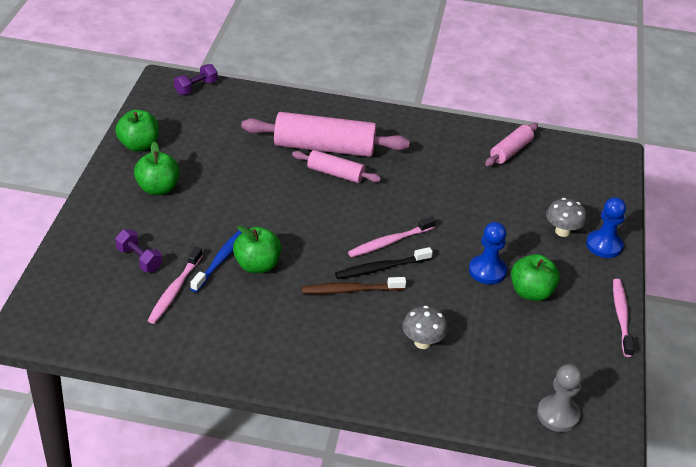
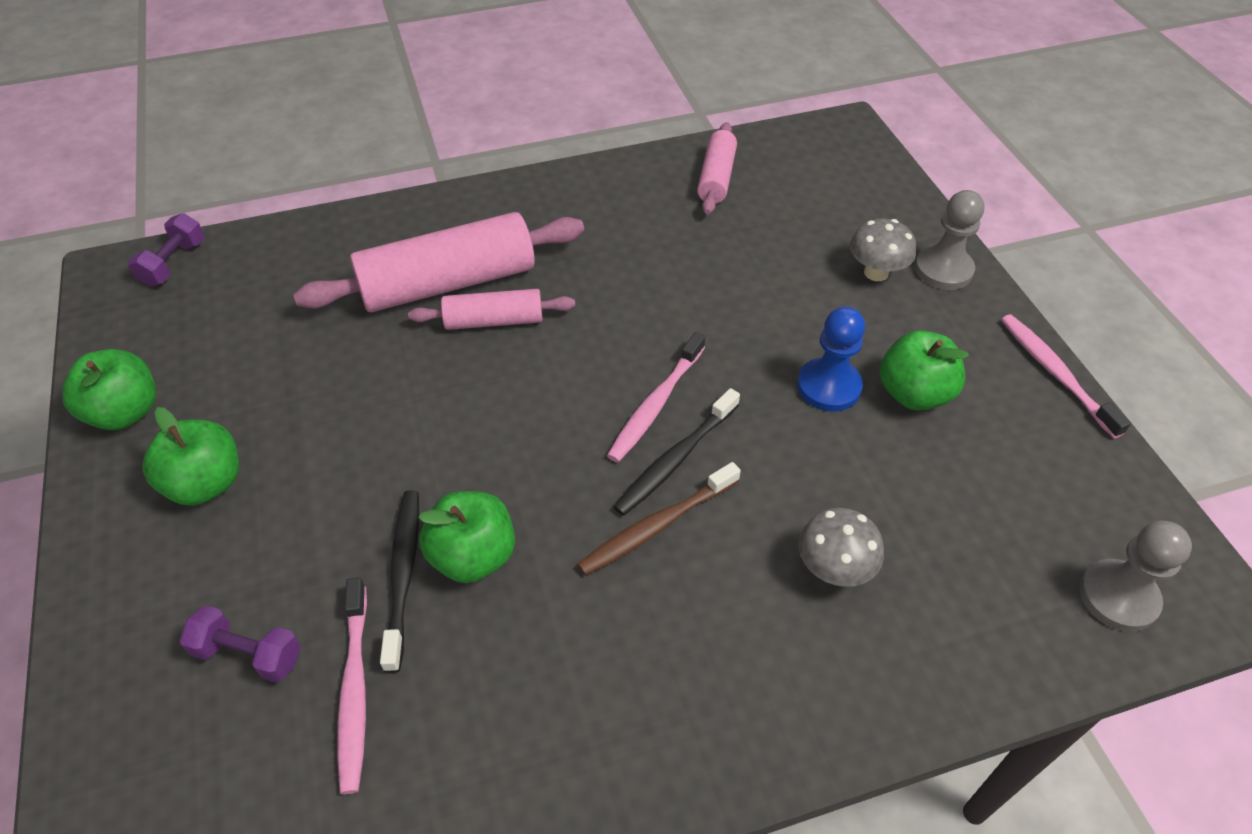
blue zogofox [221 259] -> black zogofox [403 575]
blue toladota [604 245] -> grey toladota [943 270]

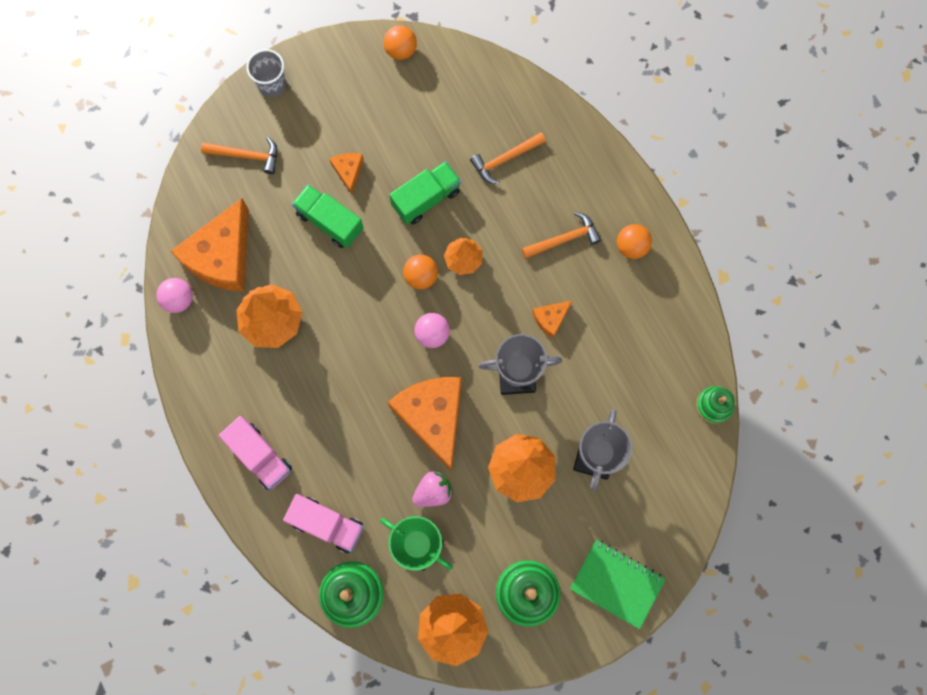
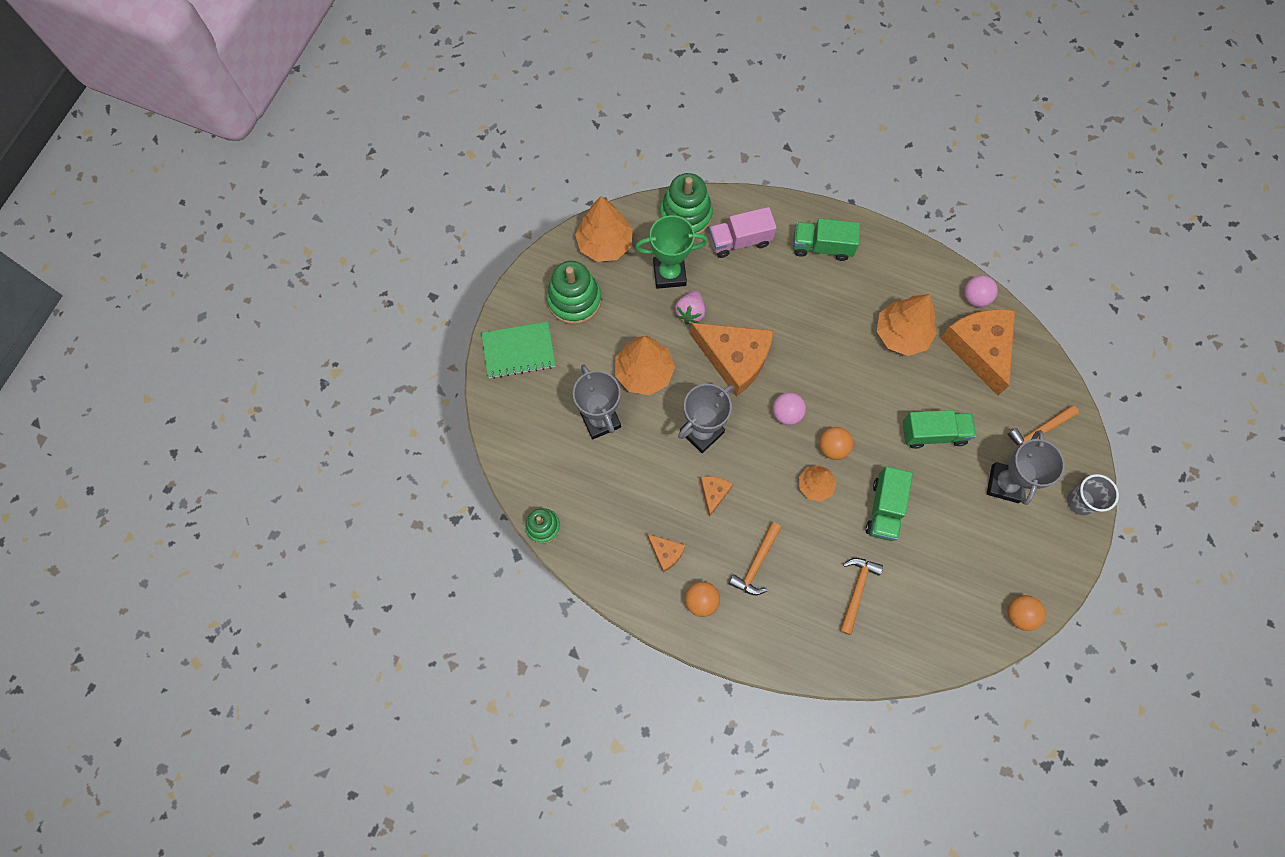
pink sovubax [260 456] -> green sovubax [822 247]
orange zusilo [348 171] -> orange zusilo [666 553], moved
none -> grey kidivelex [1004 484]

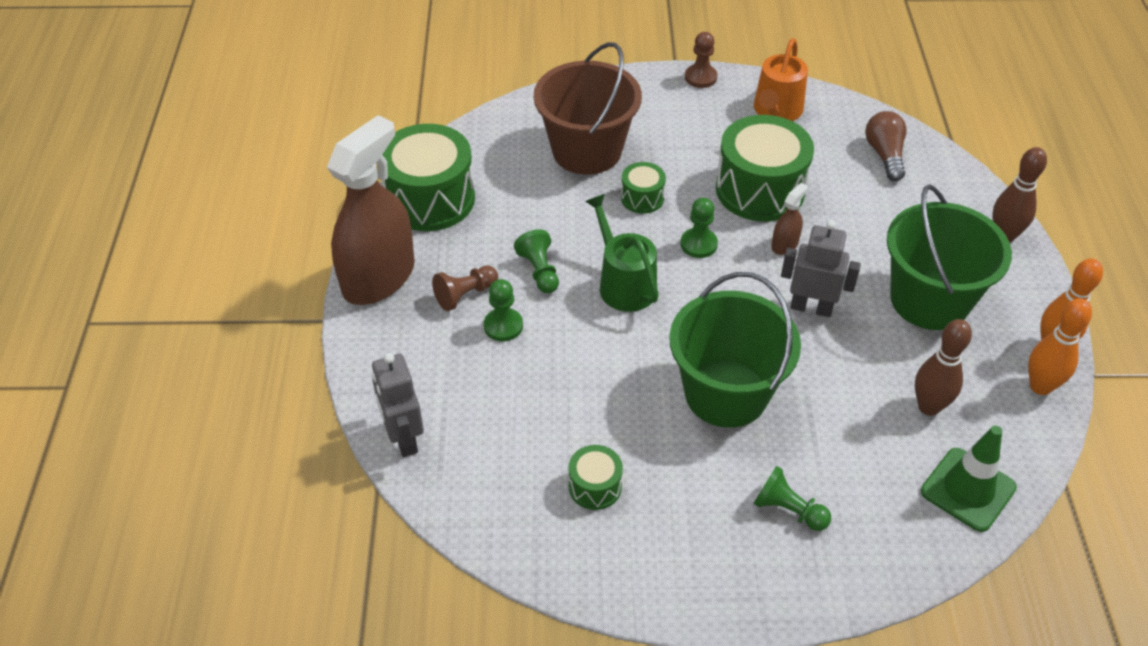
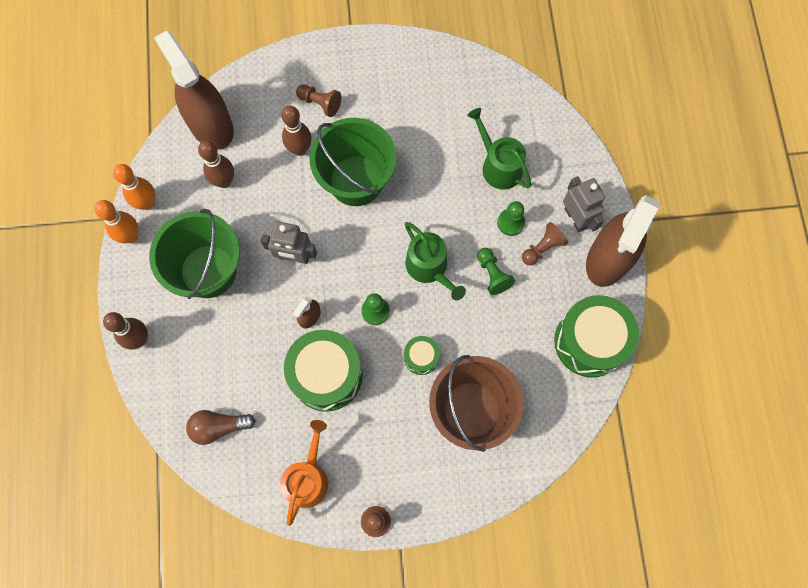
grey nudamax [403 438] -> grey nudamax [575 218], moved
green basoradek [595 486] -> none
green toladota [788 510] -> brown toladota [320 103]
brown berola [885 155] -> brown berola [218 427], 90 degrees clockwise
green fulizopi [968 489] -> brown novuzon [210 125]
none -> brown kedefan [300 149]
none -> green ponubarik [498 166]

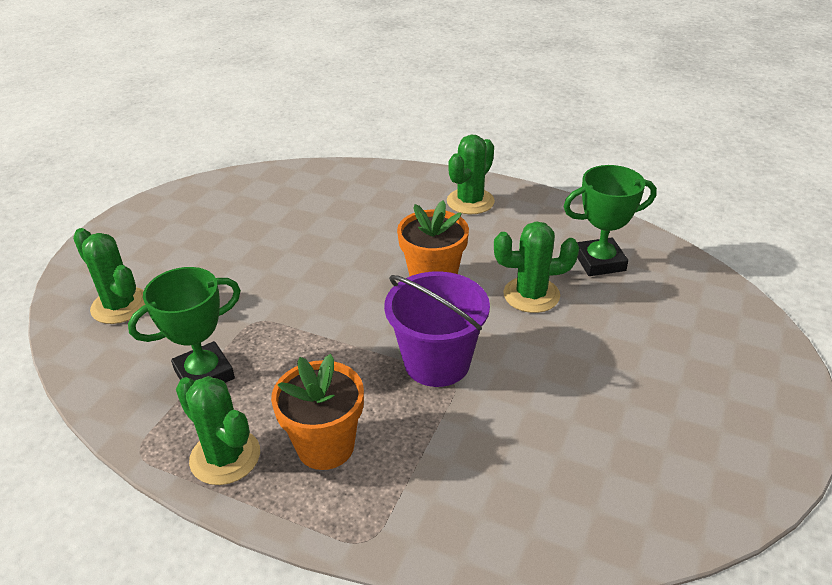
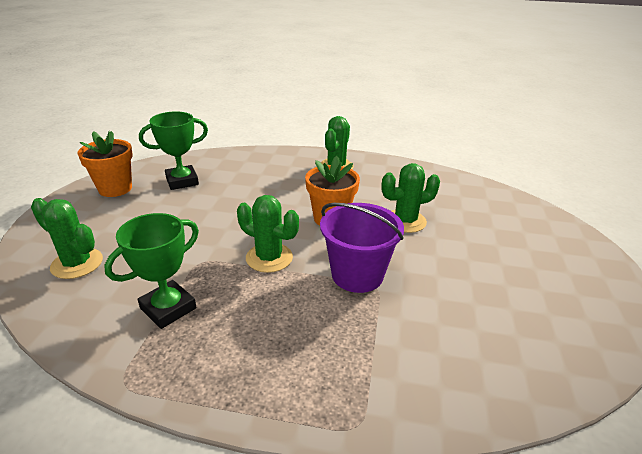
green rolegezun [225 457] -> green rolegezun [269 258], moved
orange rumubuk [325 446] -> orange rumubuk [115 188], moved
green kidivelex [599 262] -> green kidivelex [182 181], moved

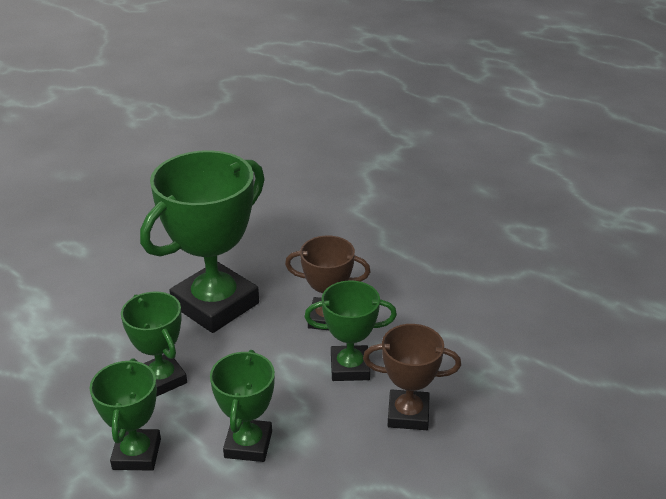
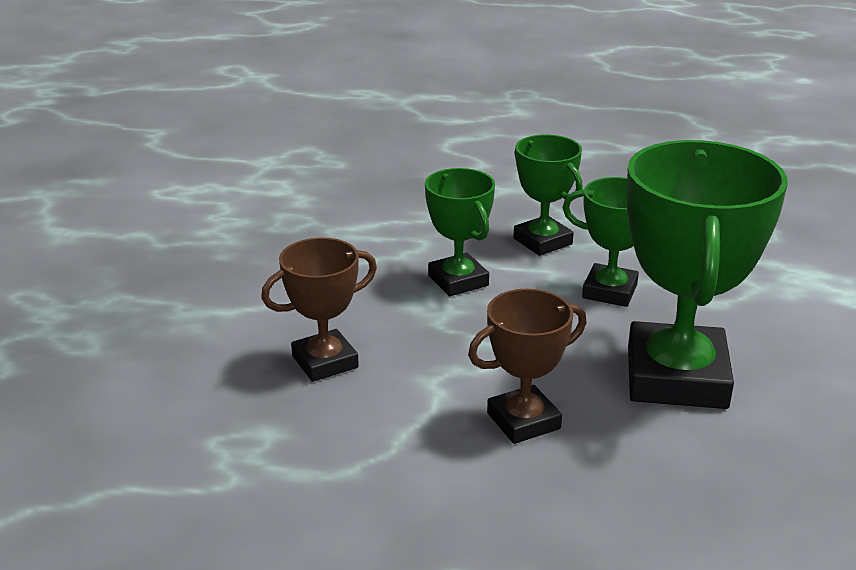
green kidivelex [350 367] -> none

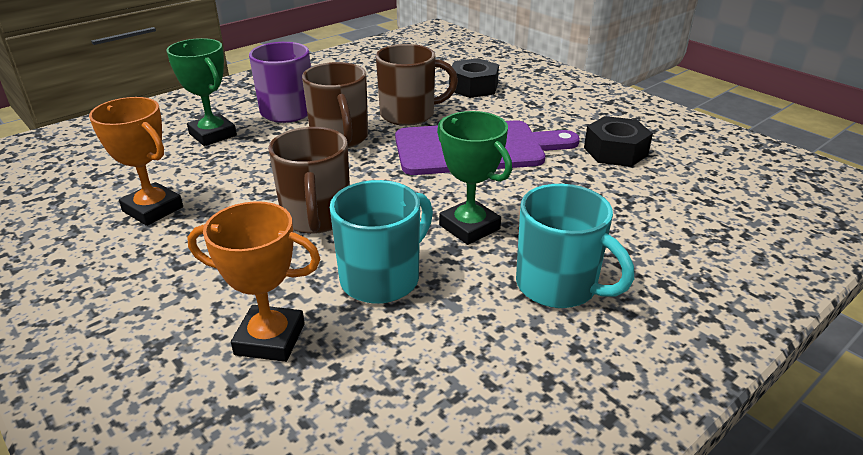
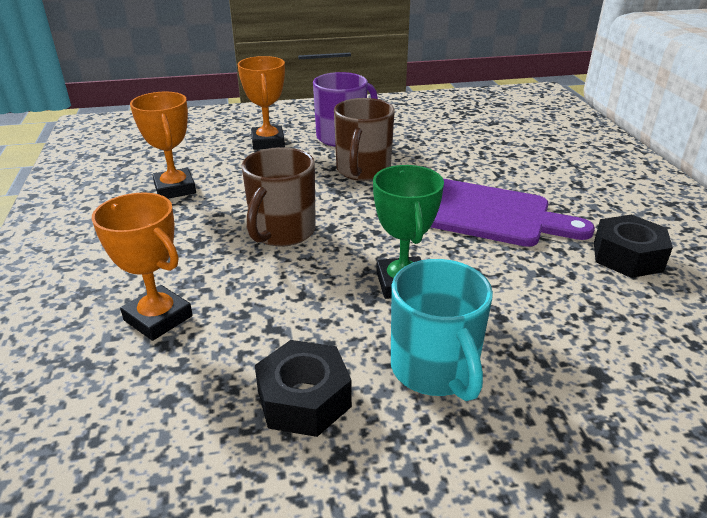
green kidivelex [213 135] -> orange kidivelex [268 142]
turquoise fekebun [382 278] -> none
brown fekebun [409 114] -> none
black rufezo [473 87] -> black rufezo [304 399], moved

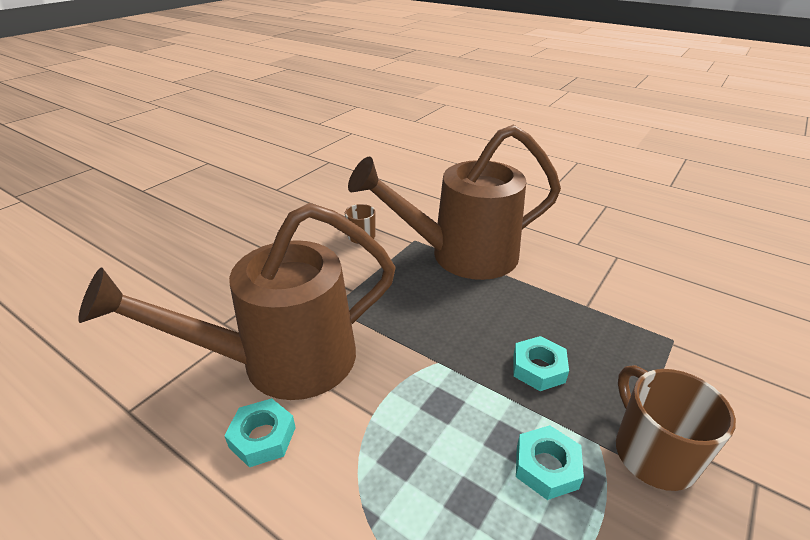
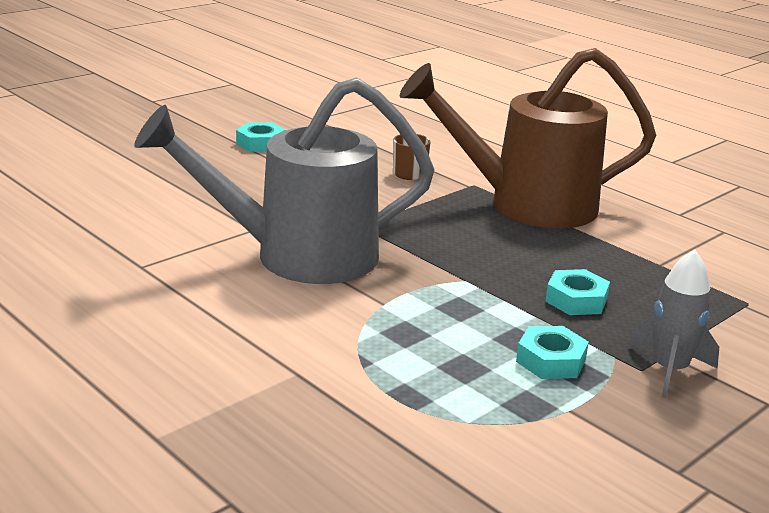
brown ponubarik [281 361] -> grey ponubarik [297 256]
turquoise rufezo [262 437] -> turquoise rufezo [260 143], moved
brown fekebun [653 453] -> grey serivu [669 370]

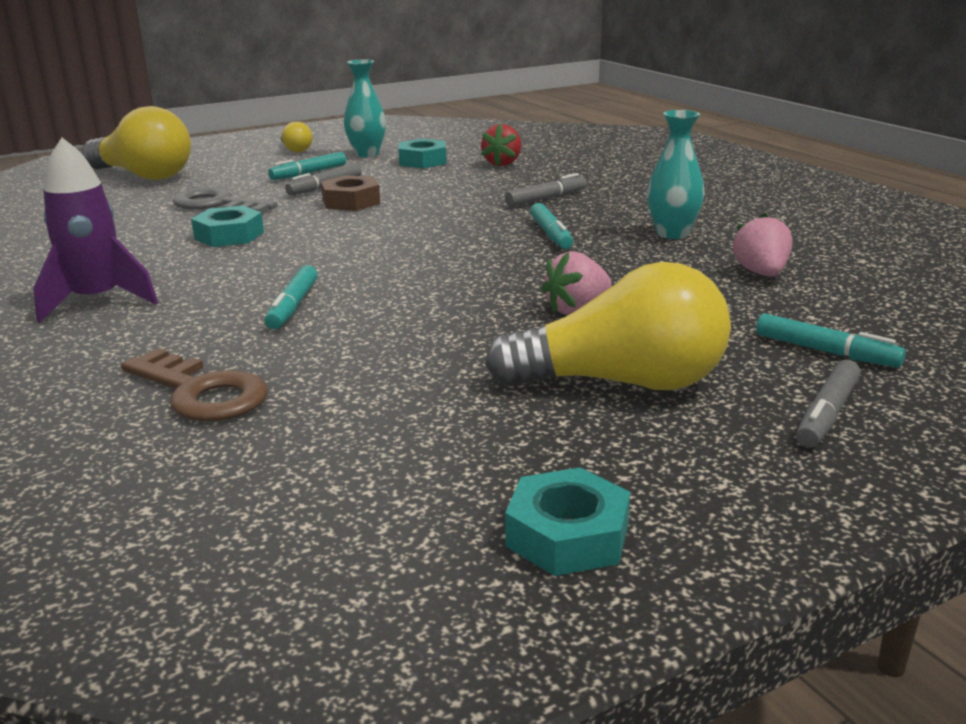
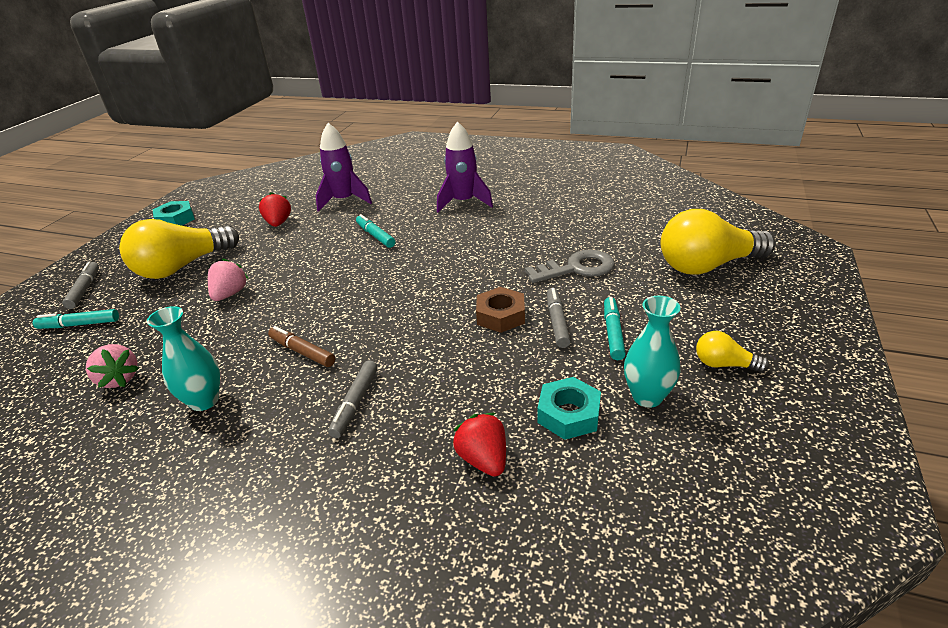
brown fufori [202 392] -> purple serivu [344 200]
turquoise rufezo [229 235] -> none
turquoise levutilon [550 234] -> brown levutilon [302 352]
none -> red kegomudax [278 223]

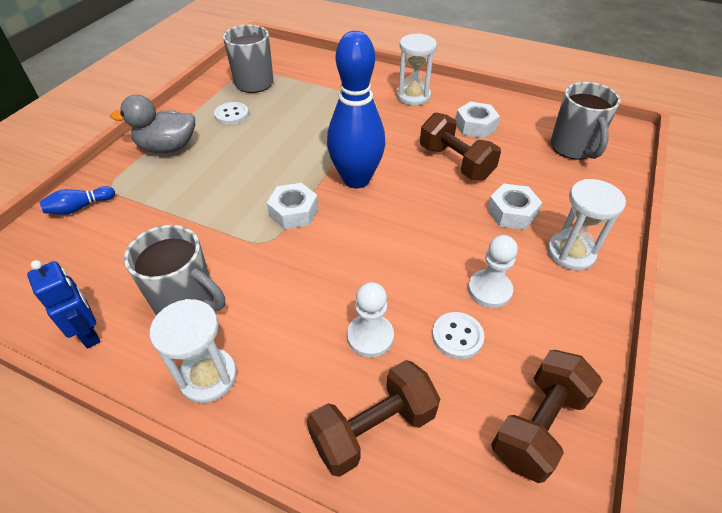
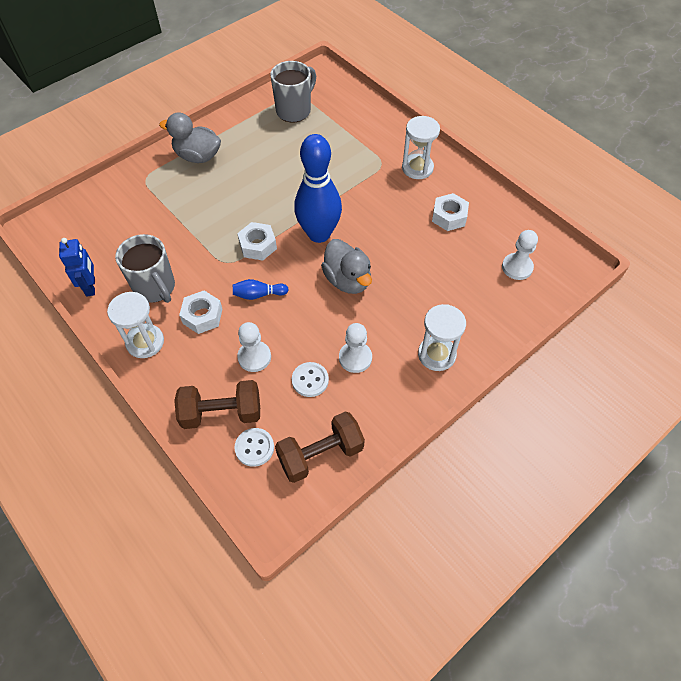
blue kedefan [79 207] -> blue kedefan [258 294], moved
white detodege [232 115] -> white detodege [254 448], moved
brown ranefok [455 162] -> none
white rufezo [511 213] -> white rufezo [202 316], moved
grey fekebun [573 148] -> white toladota [517 267]
none -> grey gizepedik [347 280]

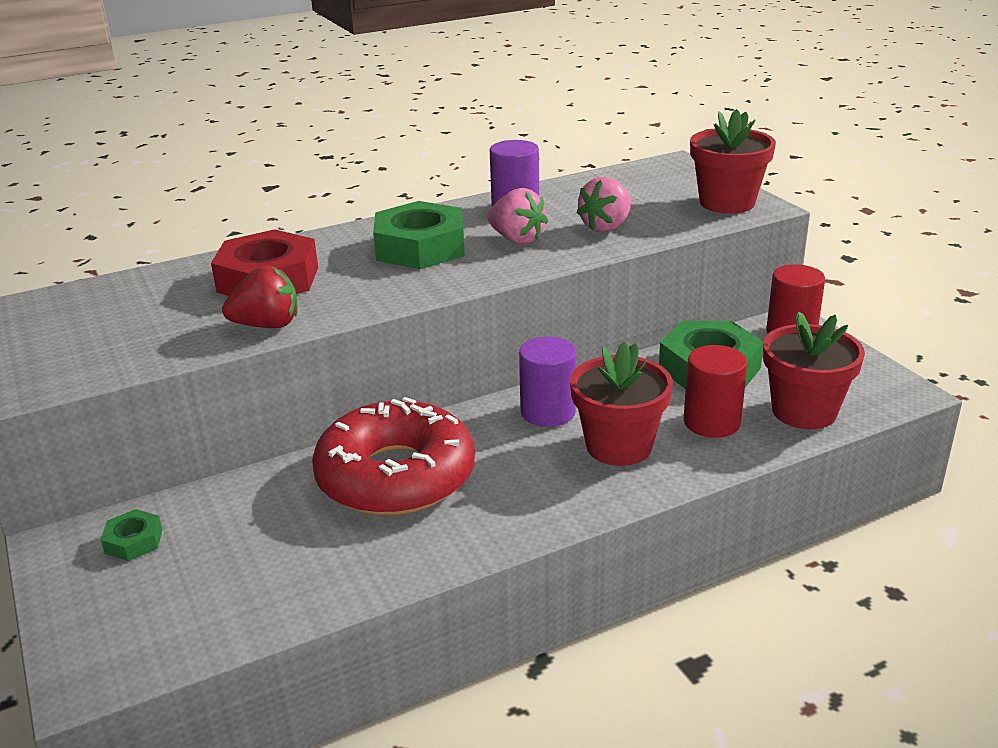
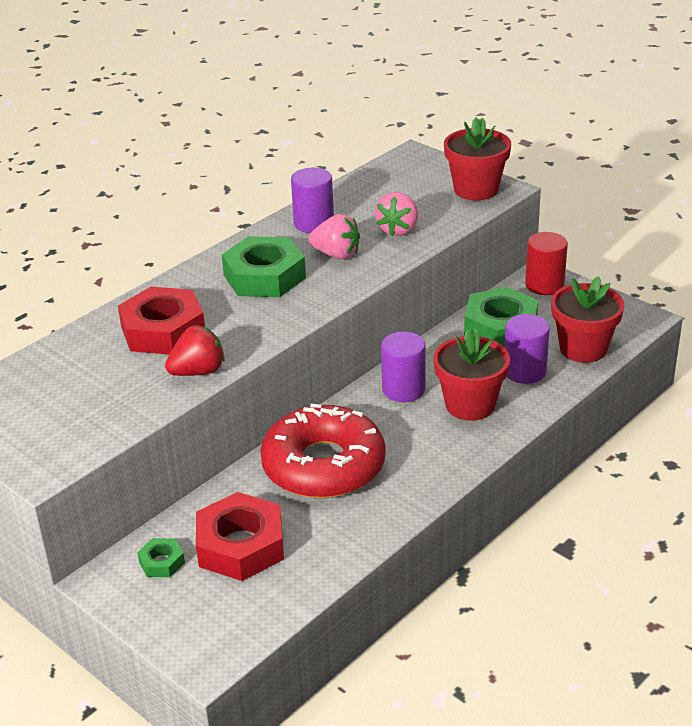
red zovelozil [711 422] -> purple zovelozil [524 371]
none -> red rufezo [240 545]

